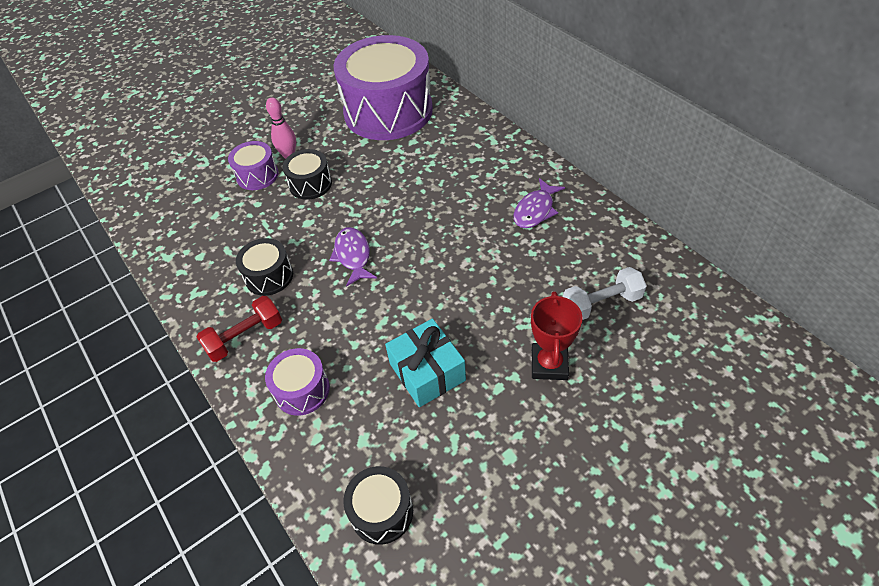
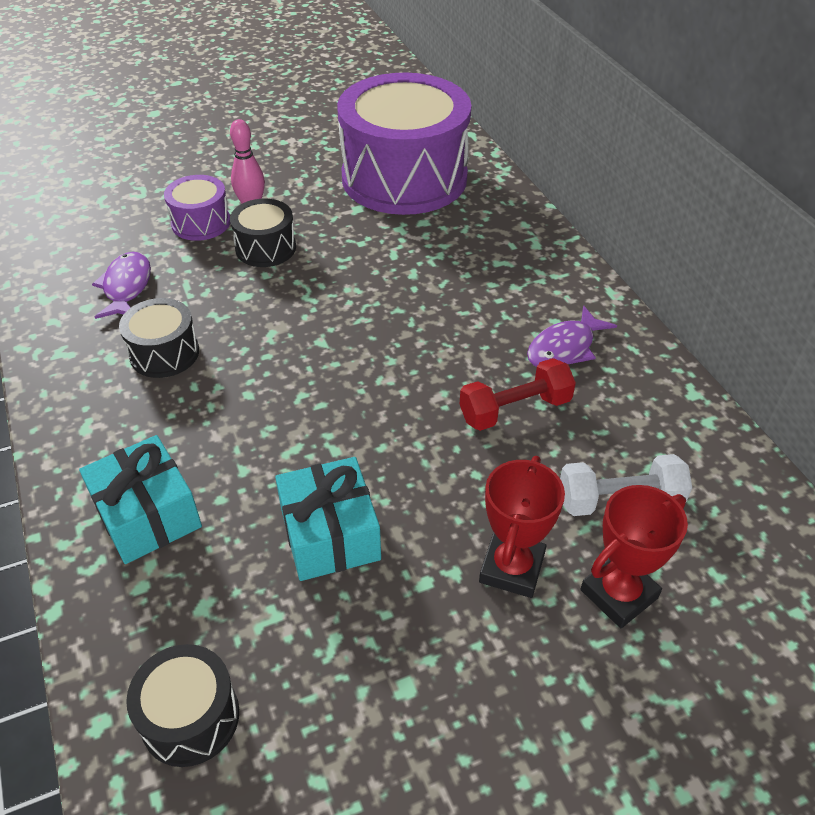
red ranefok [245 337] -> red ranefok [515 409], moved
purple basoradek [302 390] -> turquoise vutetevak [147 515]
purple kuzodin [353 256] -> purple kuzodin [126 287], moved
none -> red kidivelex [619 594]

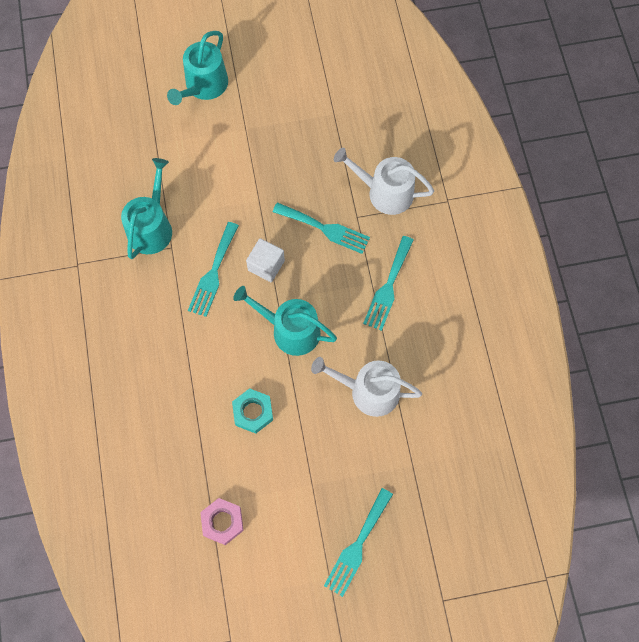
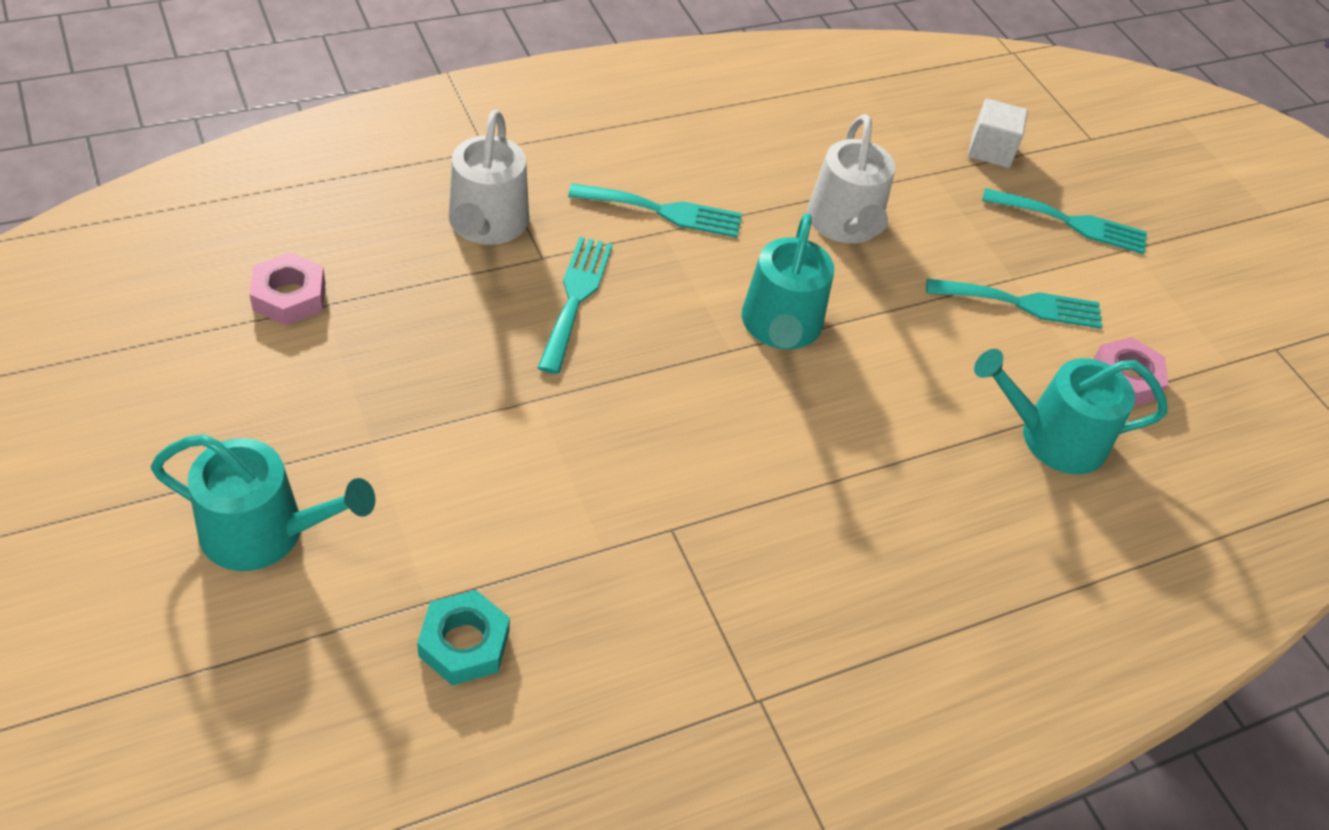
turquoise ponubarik [152 227] -> turquoise ponubarik [1052 437], moved
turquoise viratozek [213 273] -> turquoise viratozek [1022 304], moved
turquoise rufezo [253 412] -> turquoise rufezo [464 643], moved
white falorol [266 265] -> white falorol [990 150], moved
none -> pink rufezo [289 296]

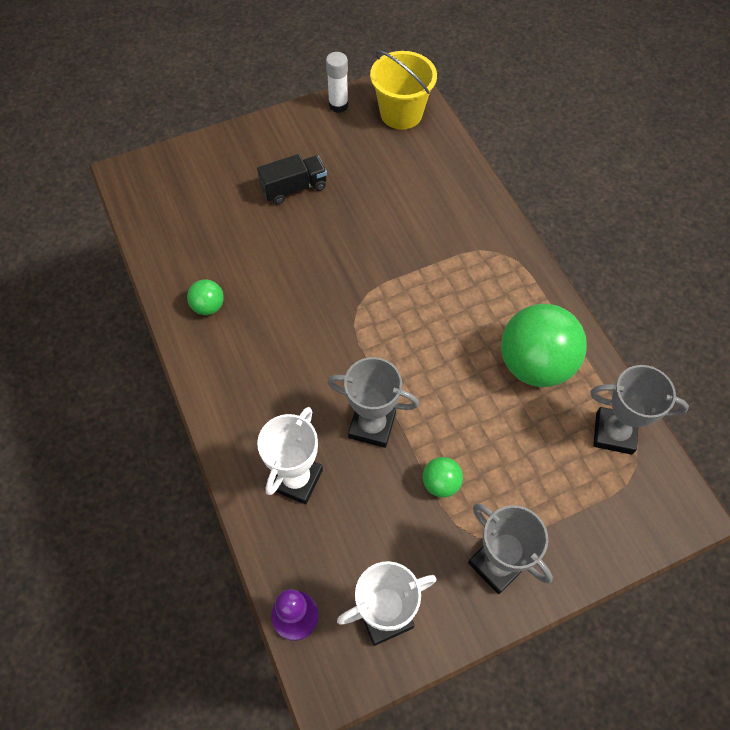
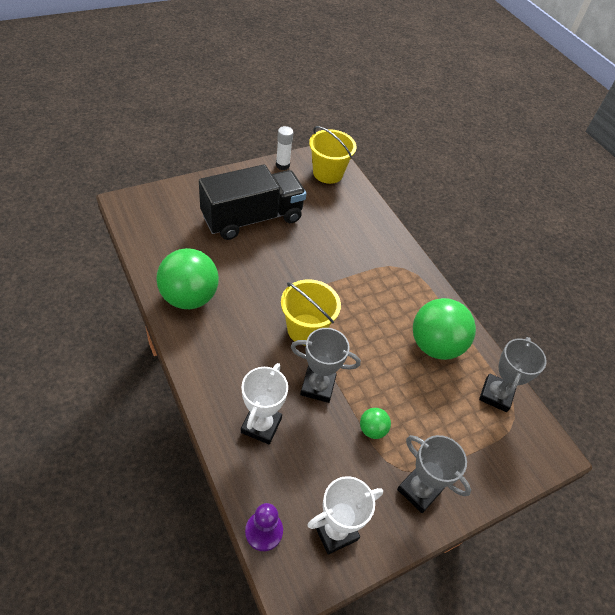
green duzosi [208 306] -> green duzosi [189 297], x2.19
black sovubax [294 188] -> black sovubax [252 218], x2.07
grey kidivelex [614 433] -> grey kidivelex [496 395], 75 degrees counterclockwise
none -> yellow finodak [306 329]

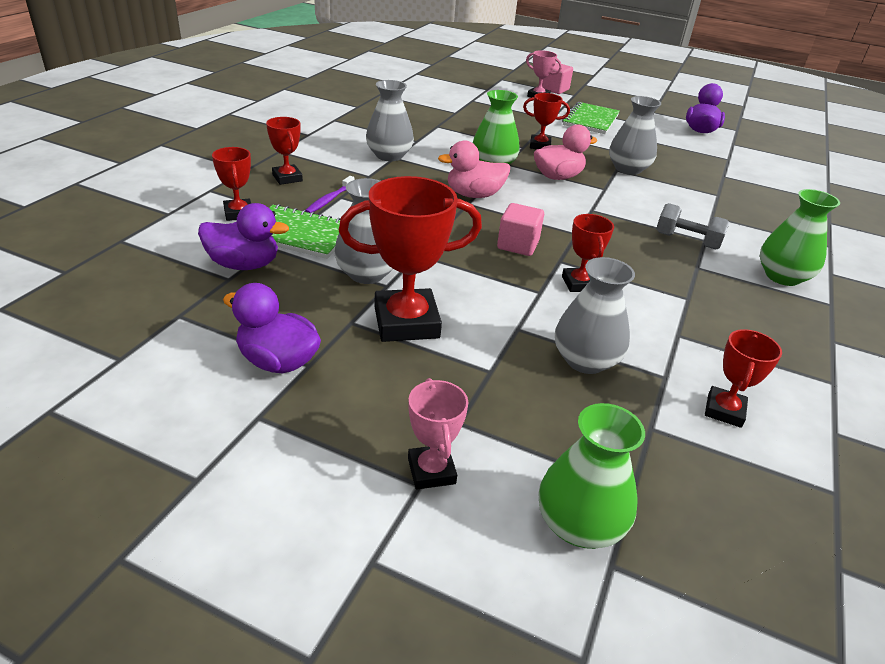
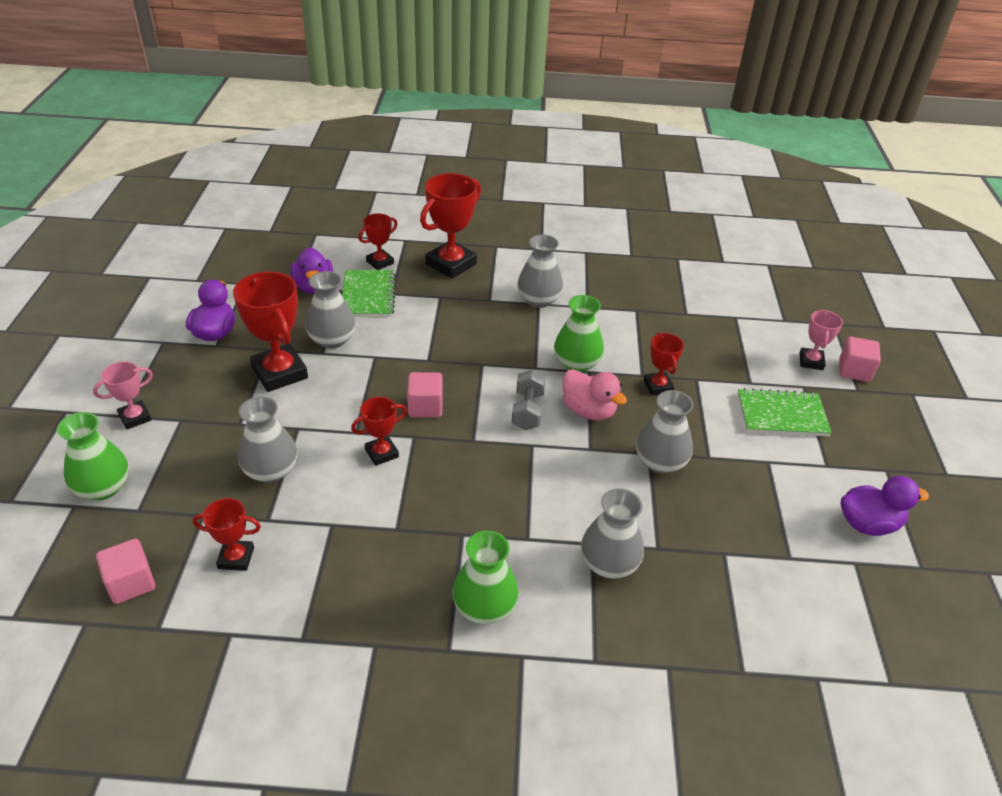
red kidivelex [287 178] -> red kidivelex [451 264], x1.82
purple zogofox [329 200] -> none
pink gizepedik [474 195] -> none
grey ranefok [687 241] -> grey ranefok [527 411], moved
none -> pink falorol [131 583]
none -> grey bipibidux [609 563]

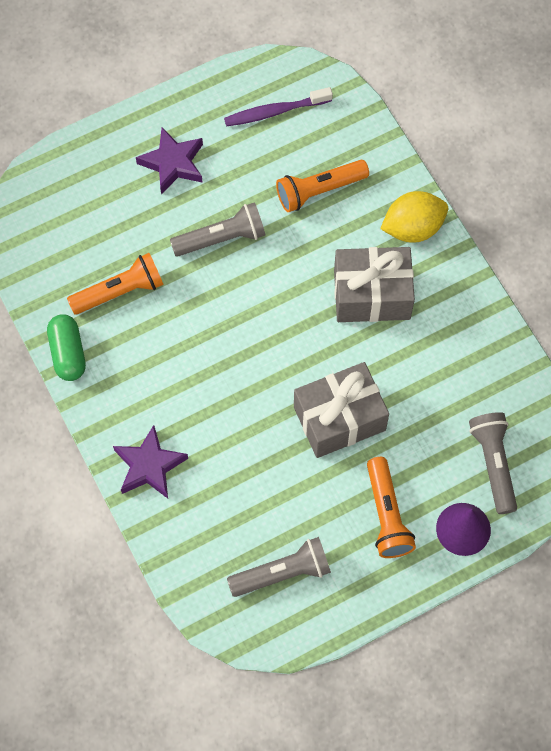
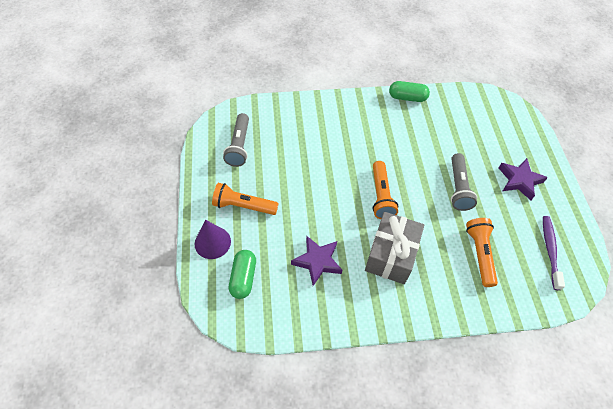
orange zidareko [120 291] -> orange zidareko [381 196], moved
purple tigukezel [149 466] -> purple tigukezel [317 261], moved
grey vutetevak [339 418] -> none
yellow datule [413 228] -> none
grey zidareko [493 464] -> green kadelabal [243 278]

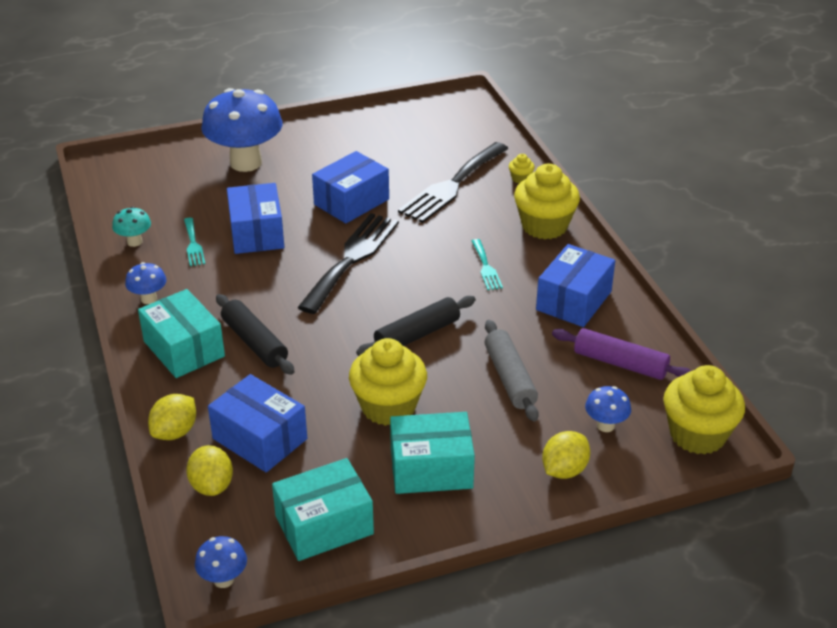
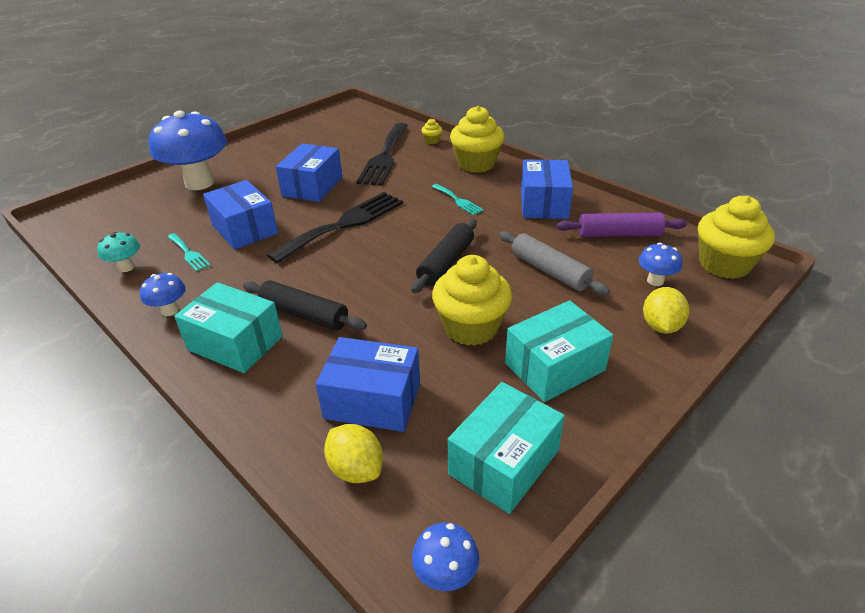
yellow datule [175 432] -> none
black viratozek [352 258] -> black viratozek [344 224], 45 degrees clockwise

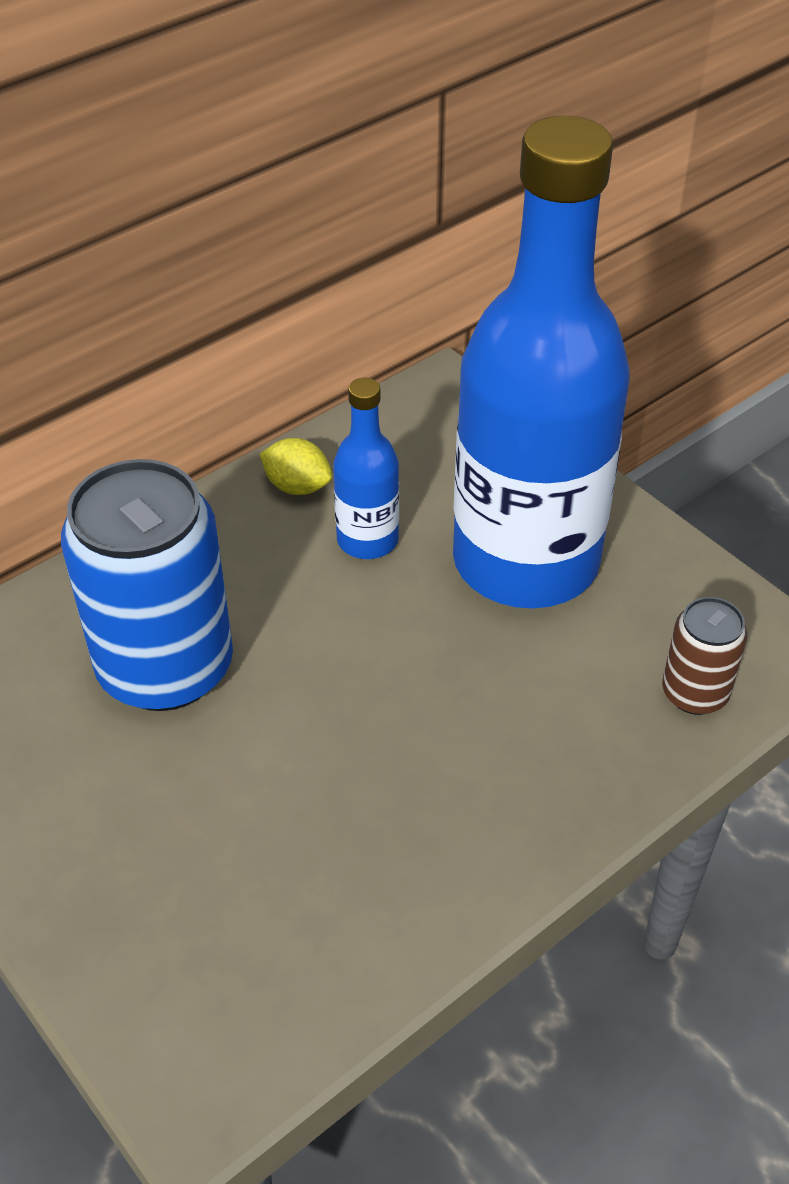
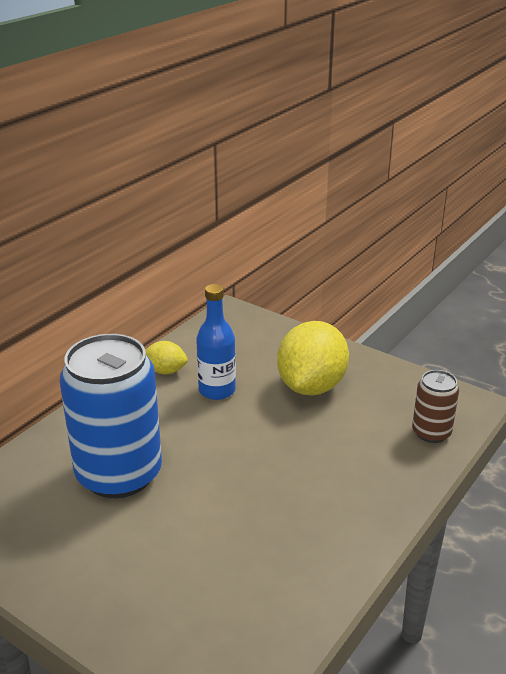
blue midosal [525 562] -> yellow datule [311 386]

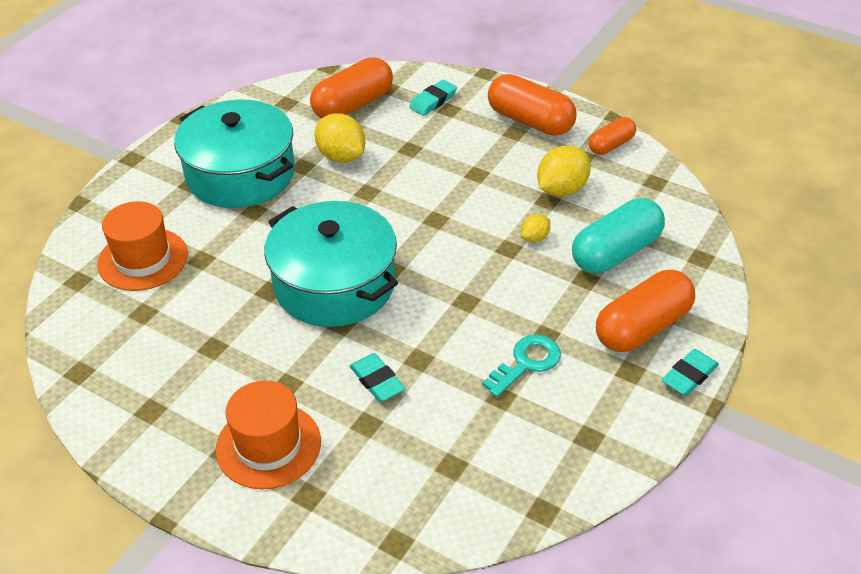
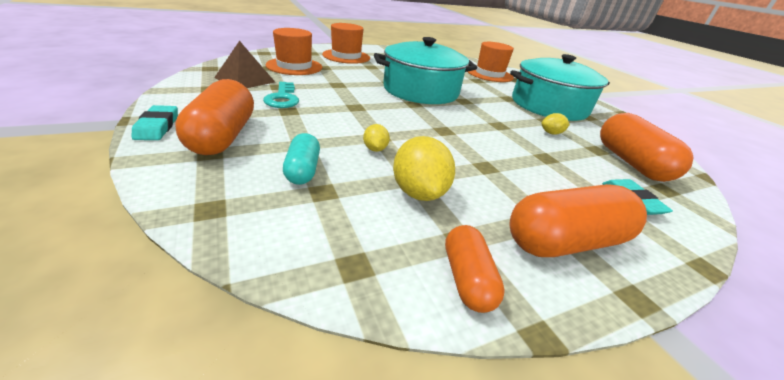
yellow datule [341 156] -> yellow datule [551 133], x0.53
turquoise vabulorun [377 381] -> none
turquoise kadelabal [616 252] -> turquoise kadelabal [302 170], x0.58
none -> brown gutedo [245 80]
none -> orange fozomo [294 66]

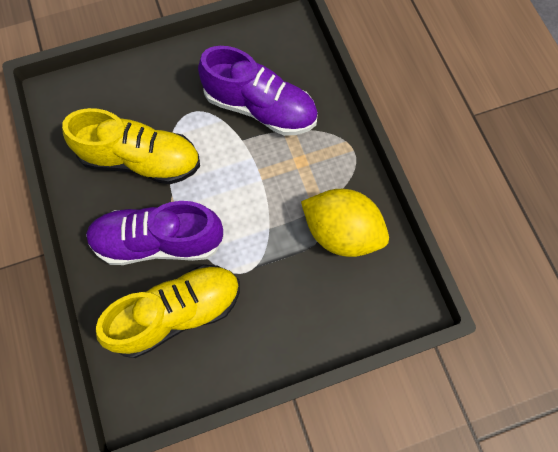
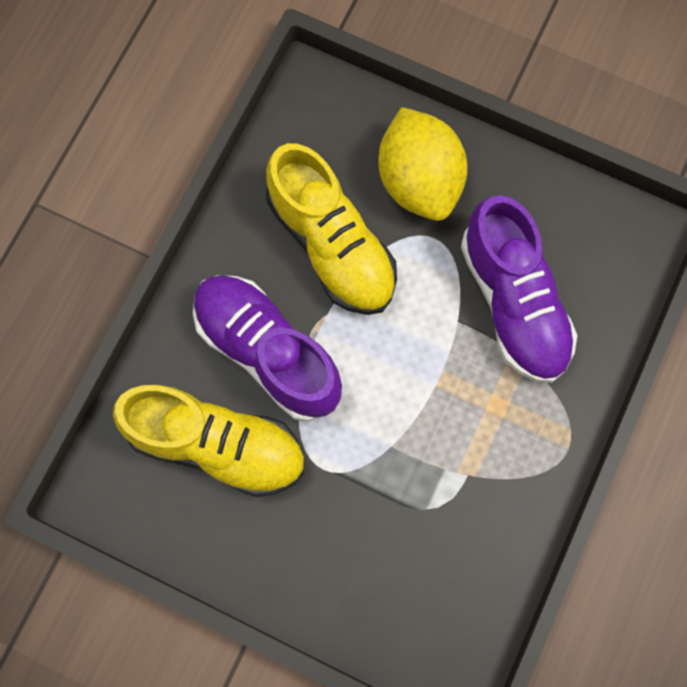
yellow datule [341 232] -> yellow datule [419 181], moved

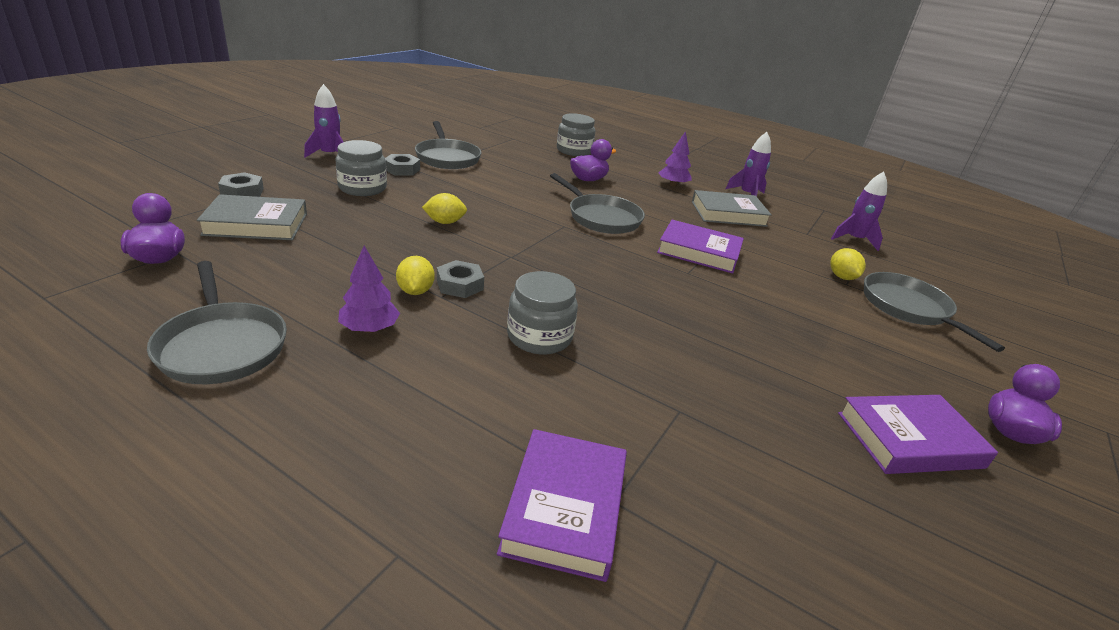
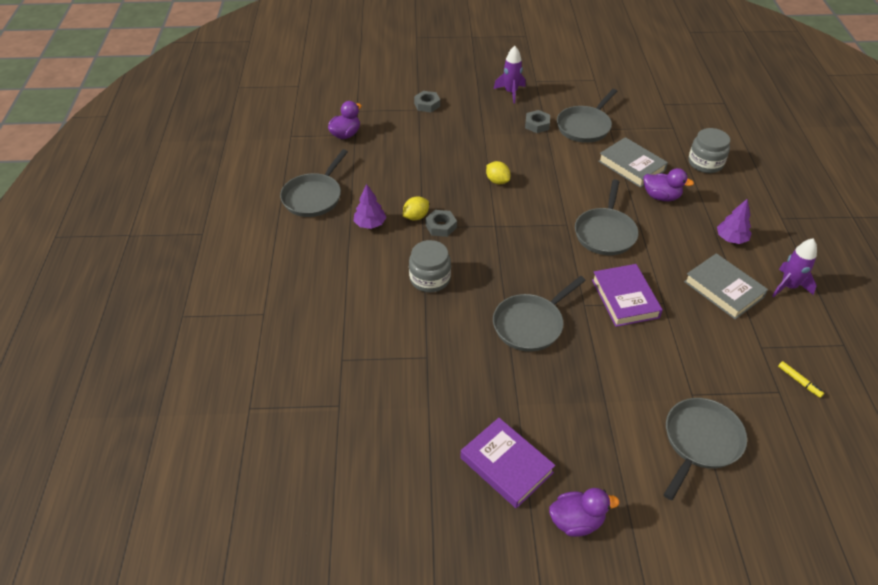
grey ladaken [256 224] -> grey ladaken [631 166], moved
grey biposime [362 188] -> none
purple ladaken [564 507] -> none
yellow datule [842 277] -> none
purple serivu [854 240] -> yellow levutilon [799 381]
none -> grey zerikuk [530 324]

